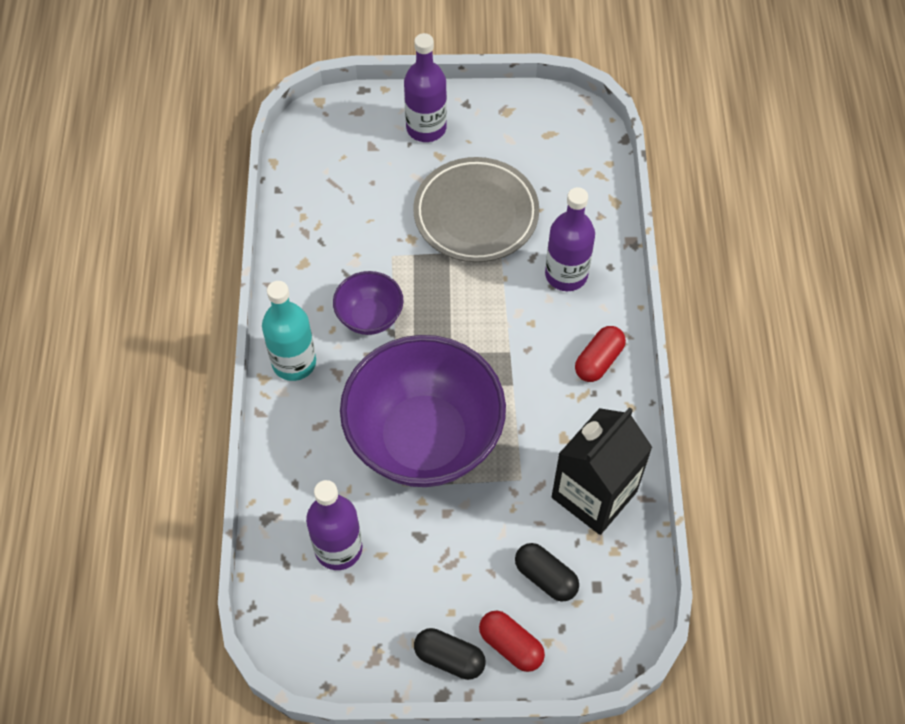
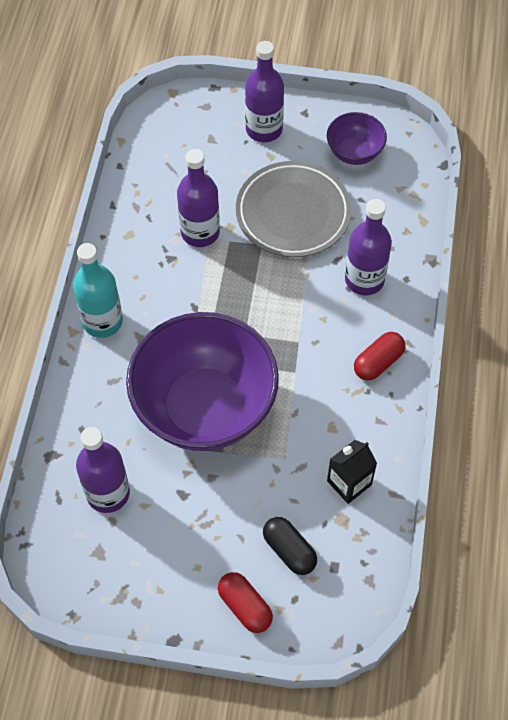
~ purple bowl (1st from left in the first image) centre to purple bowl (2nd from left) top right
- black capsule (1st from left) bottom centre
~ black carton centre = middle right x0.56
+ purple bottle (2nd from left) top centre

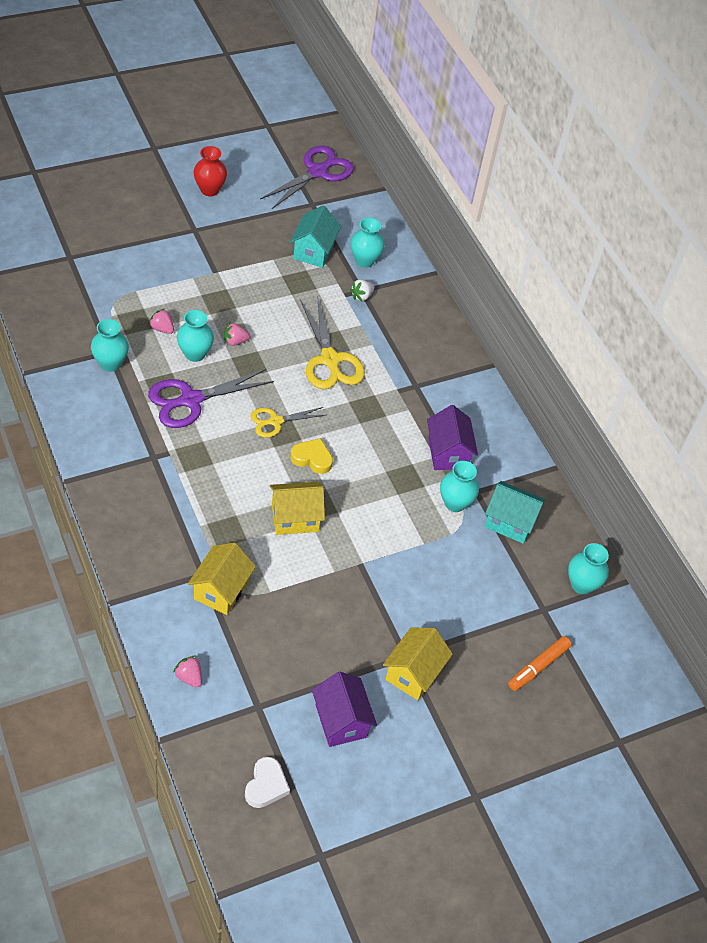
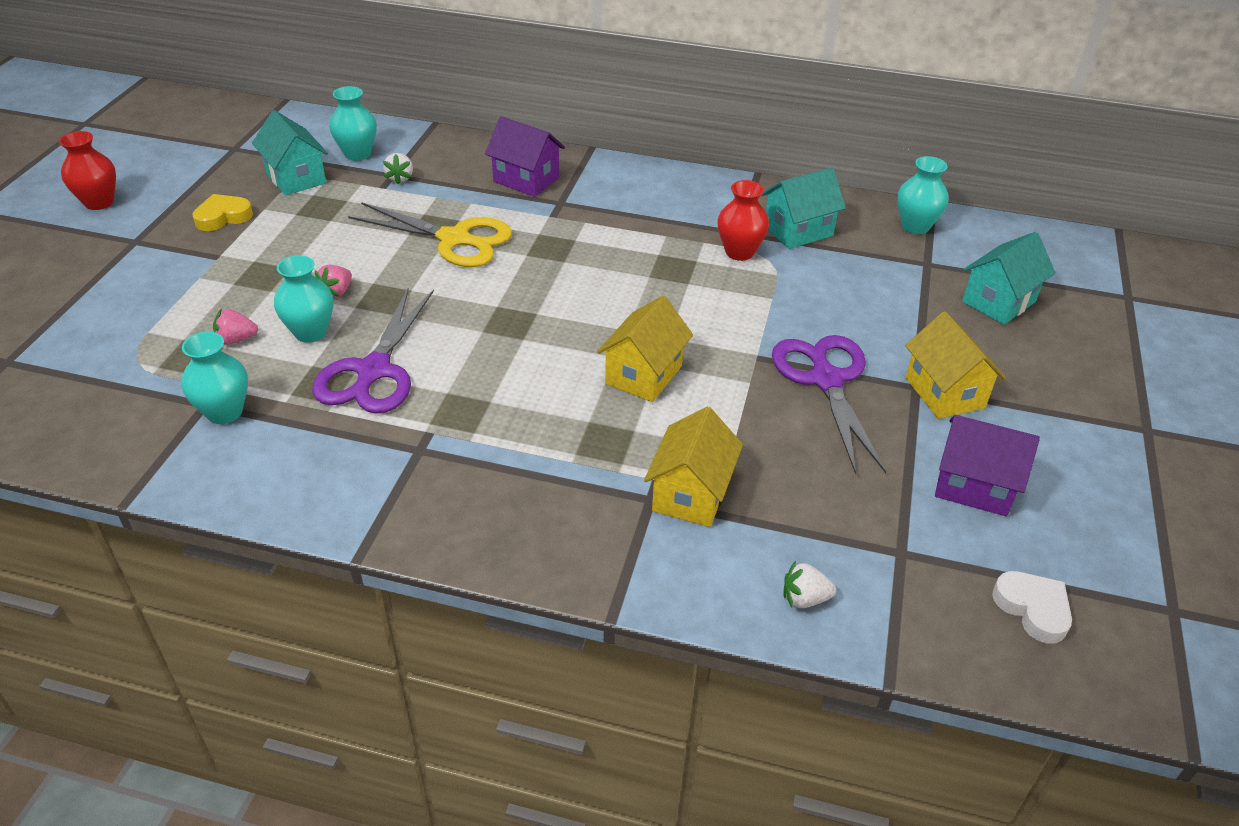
~ pink strawberry (2nd from left) bottom left to white strawberry (2nd from left) bottom centre
~ yellow house (1st from left in the first image) middle left = centre 45 degrees clockwise
- yellow scissors (1st from left) centre
~ purple scissors (2nd from left) top centre to middle right
~ yellow heart centre to top left
~ purple house (2nd from left in the first image) centre to purple house (1st from left) top centre
~ turquoise vase (4th from left) centre to red vase (2nd from left) top centre
~ orange marker bottom right to turquoise house (3rd from left) middle right

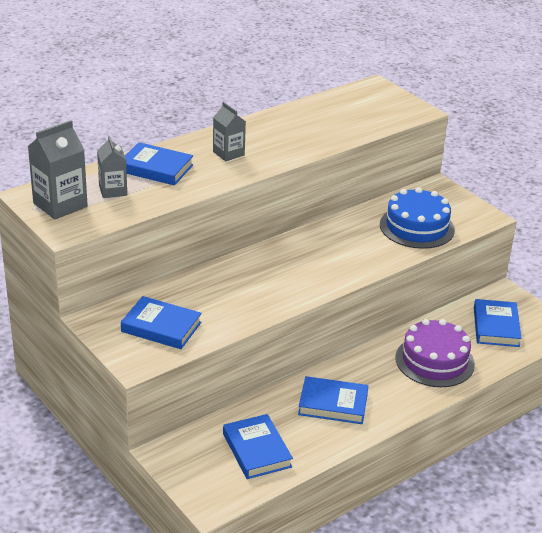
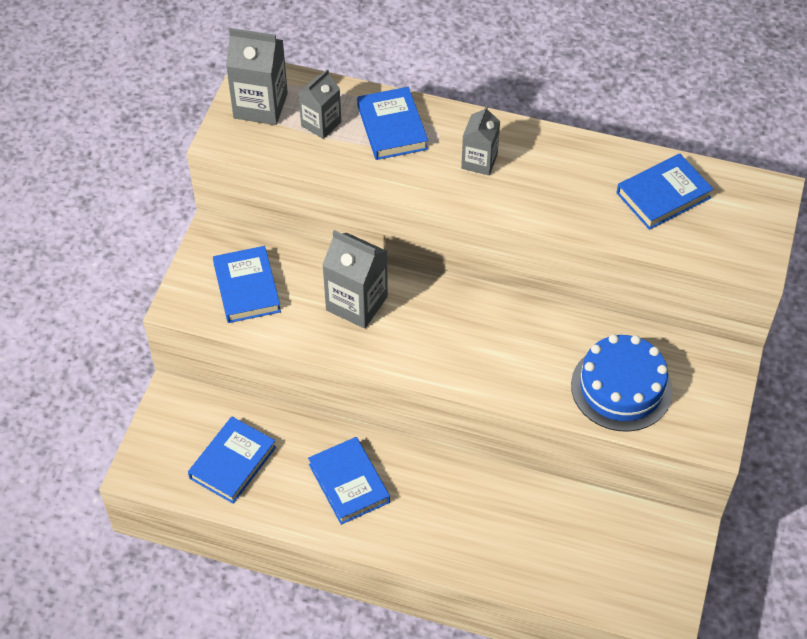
- purple cake middle right
~ blue book (5th from left) middle right to top right
+ grey carton (3rd from left) centre

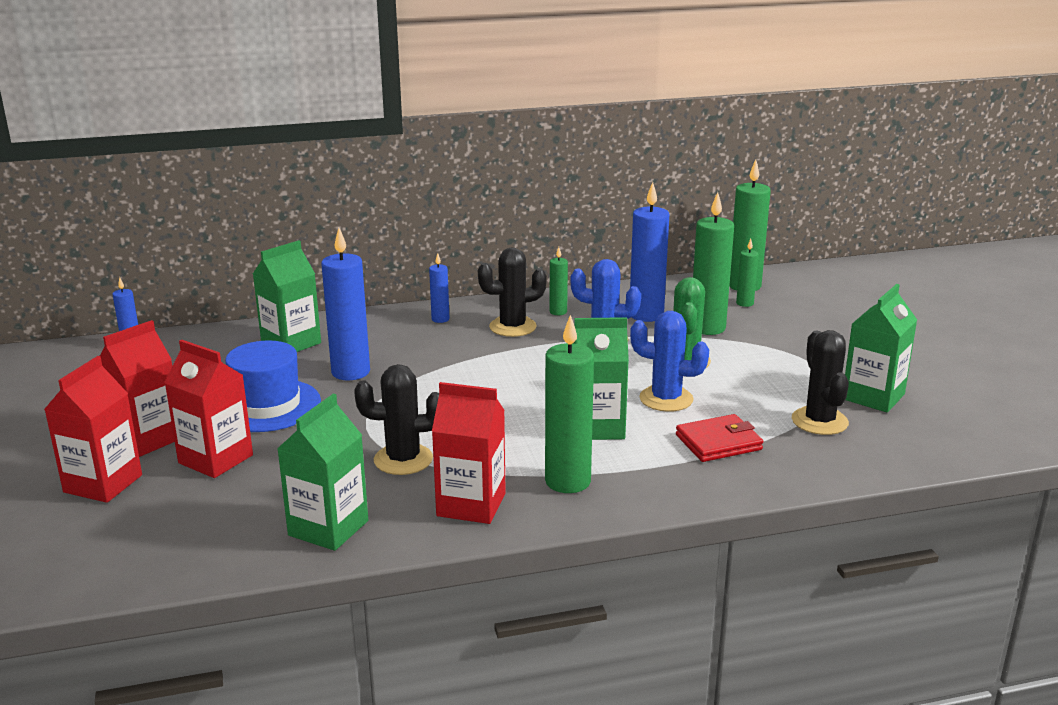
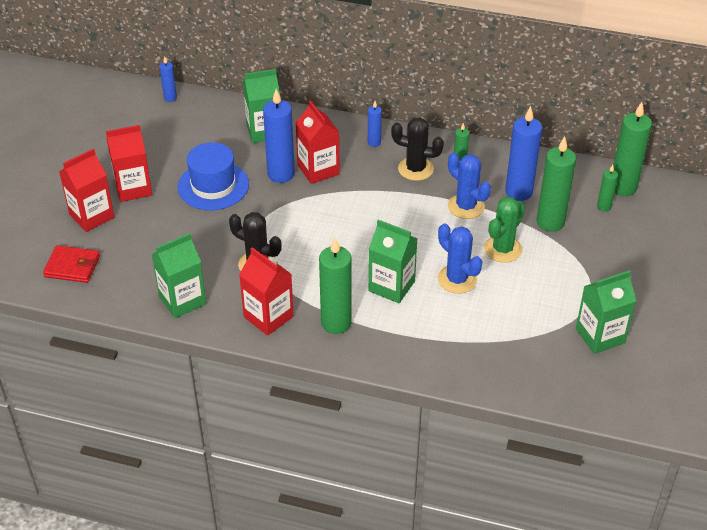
~ red carton (3rd from left in the first image) middle left to red carton (4th from left) top centre
~ red wallet middle right to middle left
- black cactus (3rd from left) middle right

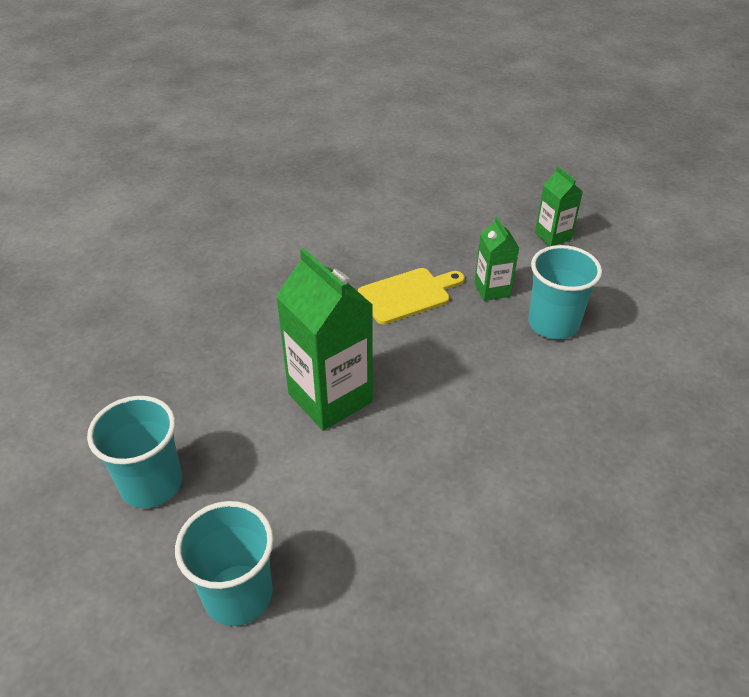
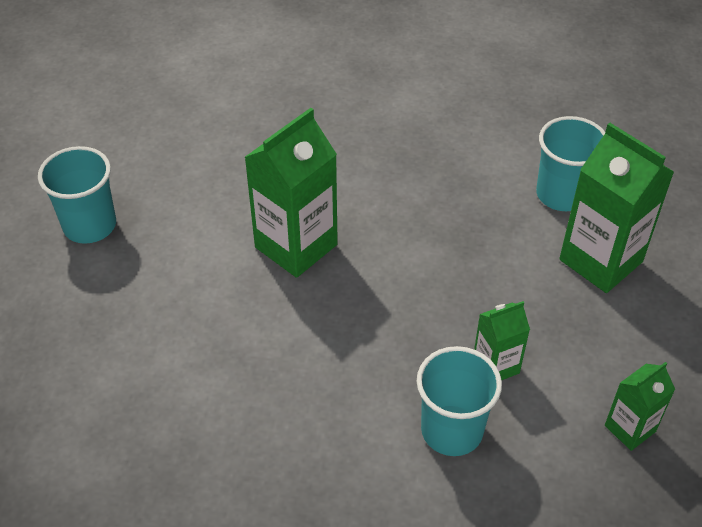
~ turquoise cup (1st from left in the first image) middle left to turquoise cup (3rd from left) top right
- yellow cutting board centre
+ green carton (3rd from left) middle right

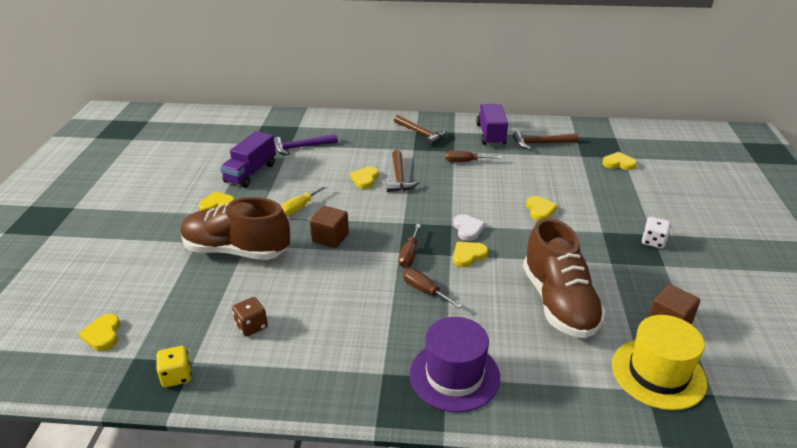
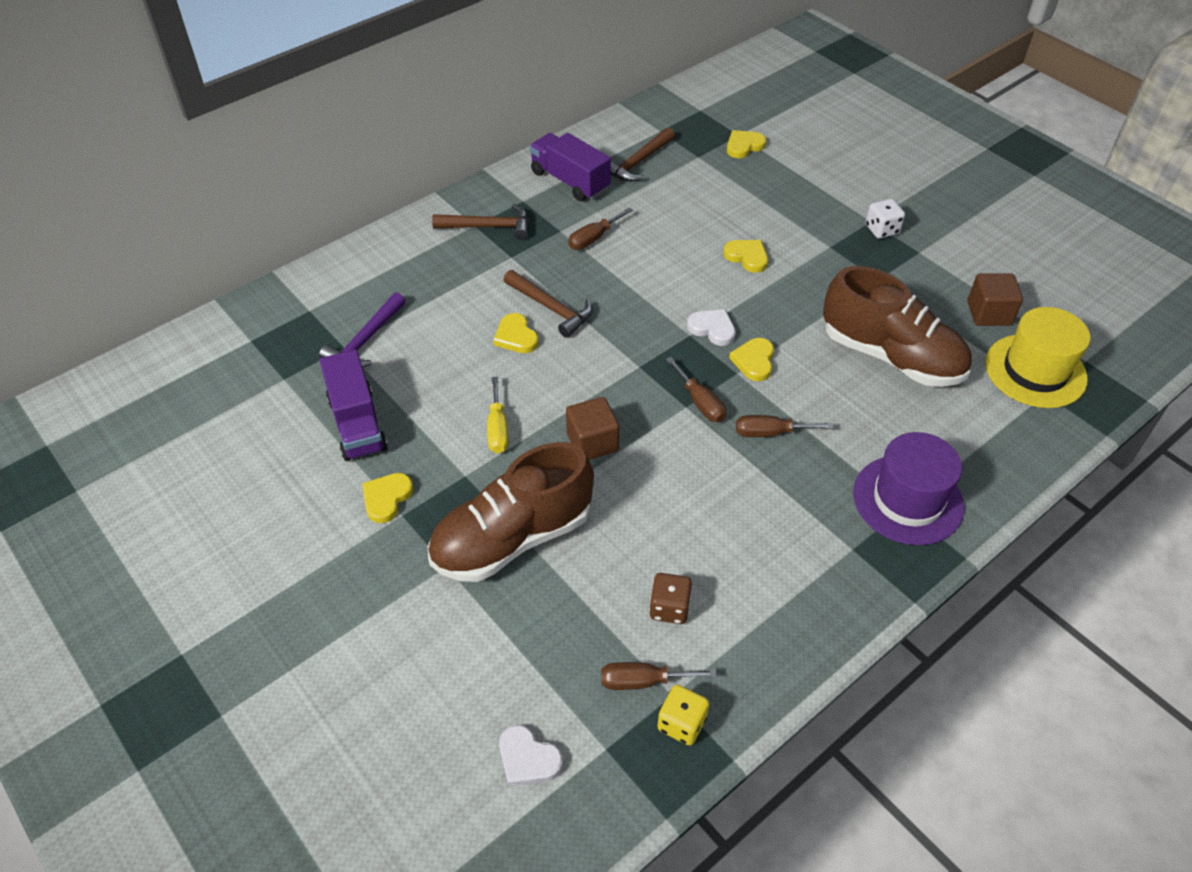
~ yellow heart (1st from left) bottom left to white heart (1st from left) bottom centre
+ brown screwdriver (2nd from left) bottom centre

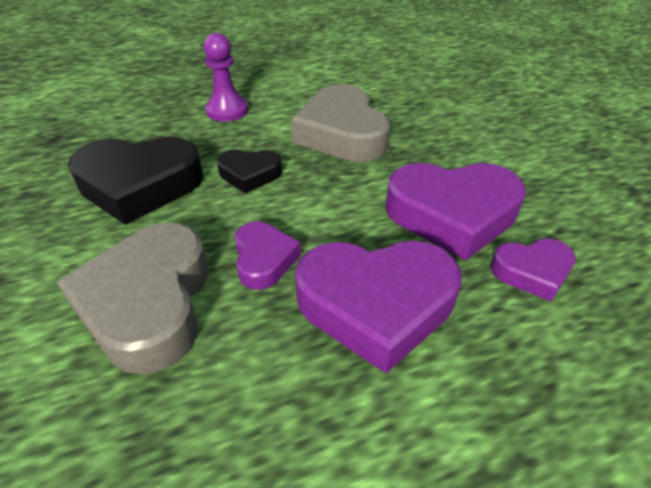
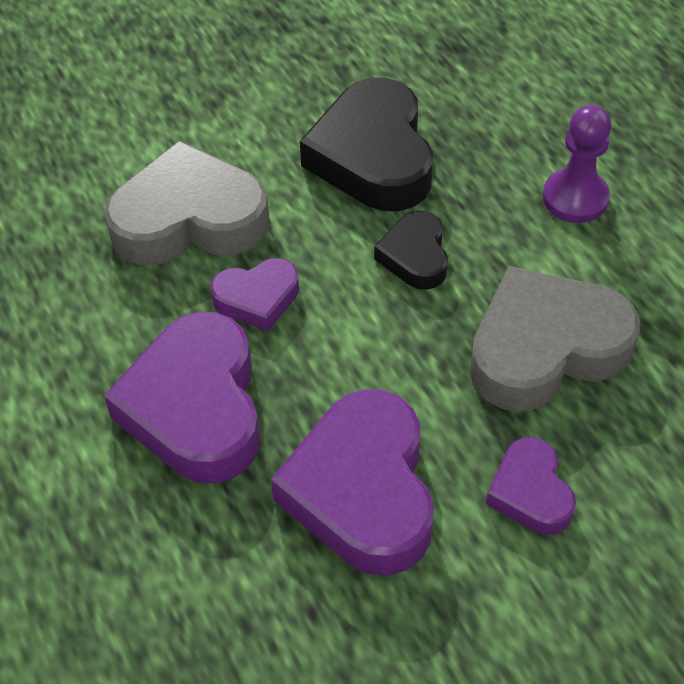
~ purple heart (4th from left) middle right to bottom right

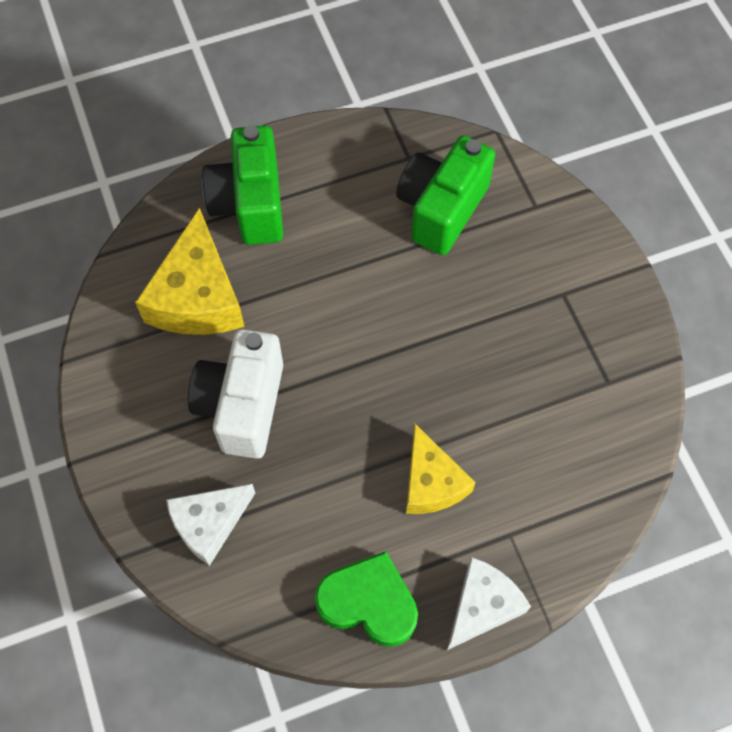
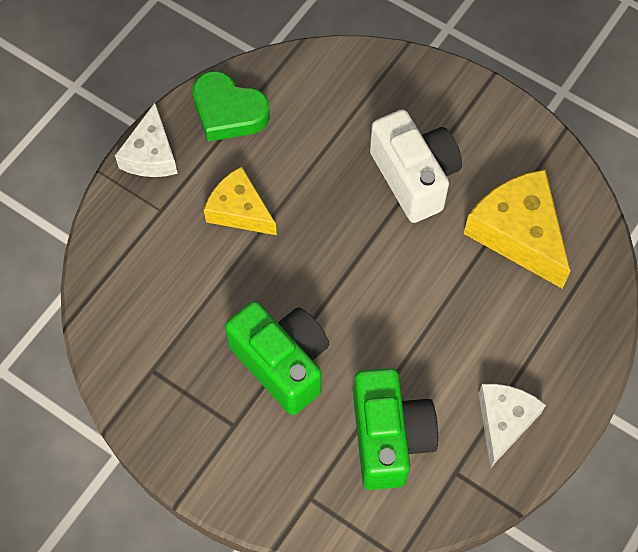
~ white cheese (1st from left in the first image) bottom left to white cheese (2nd from left) bottom right
~ green camera (1st from left) top left to centre
~ green heart bottom centre = top centre 45 degrees clockwise

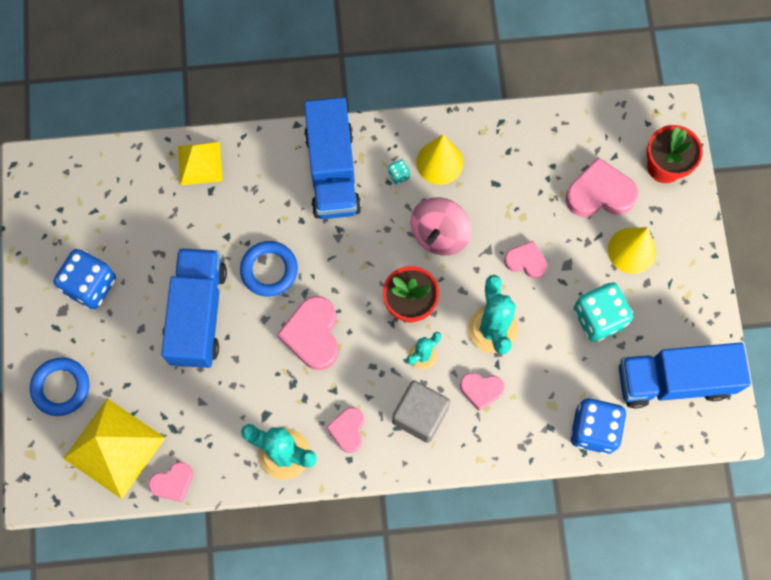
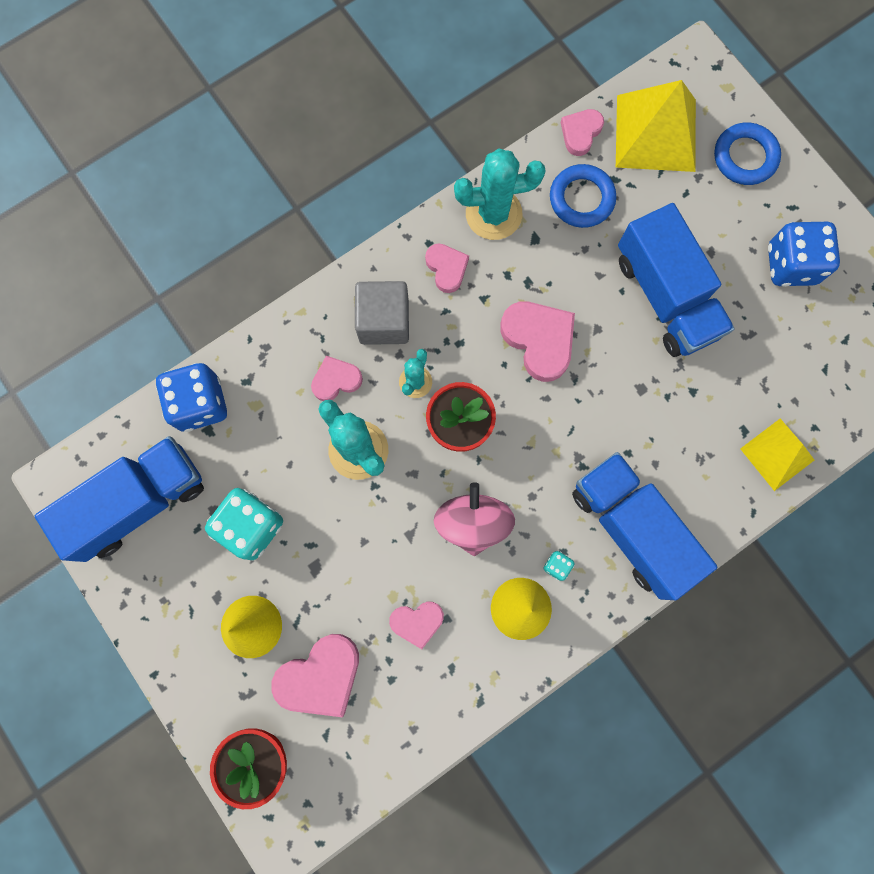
~ blue ring (2nd from left in the first image) centre to blue ring (1st from left) top right
~ pink heart (5th from left in the first image) middle right to pink heart (3rd from left) bottom centre

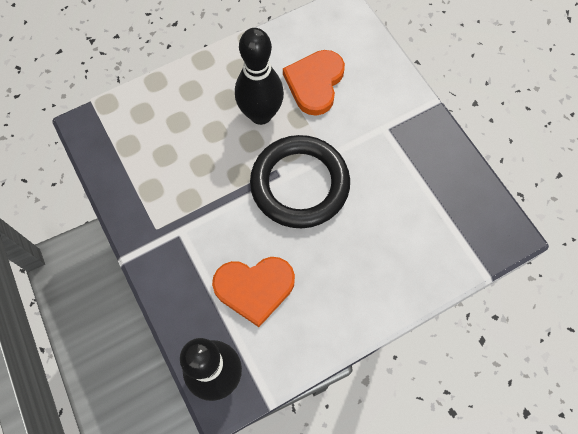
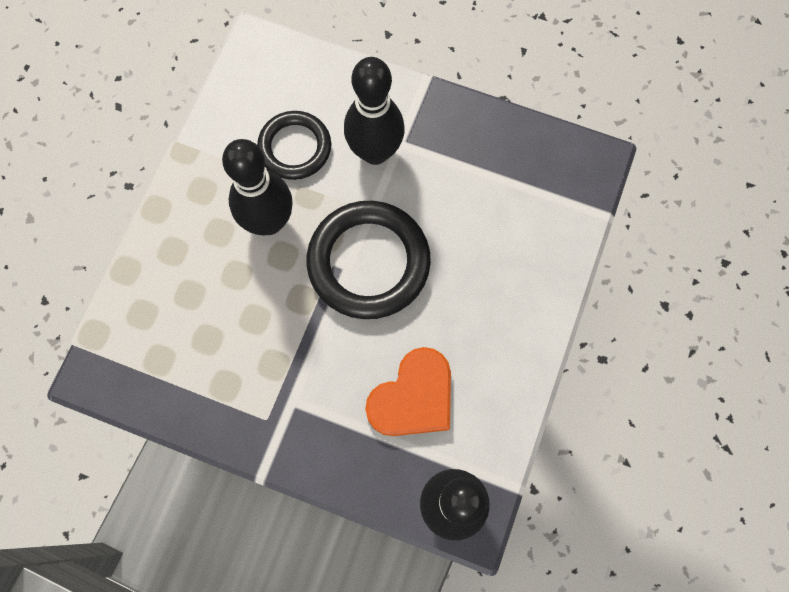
~ orange heart (2nd from left) top centre to black ring (1st from left) top centre
+ black bowling pin (2nd from left) top centre

